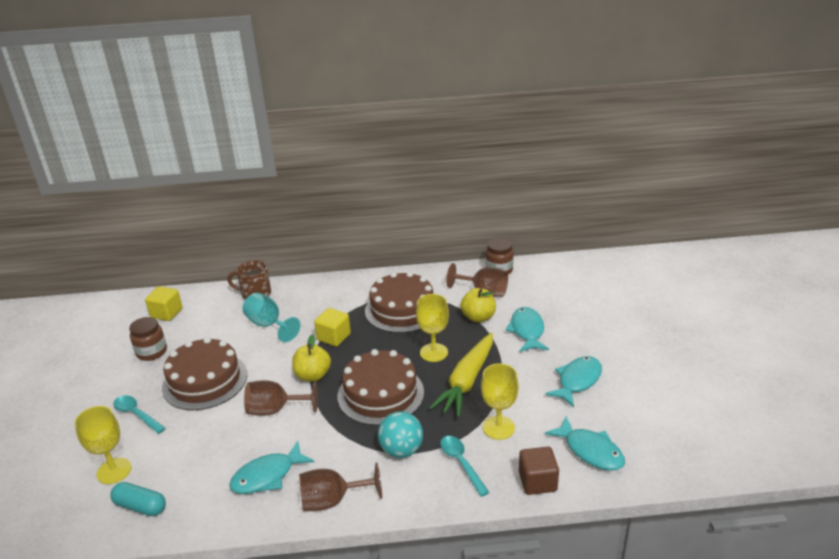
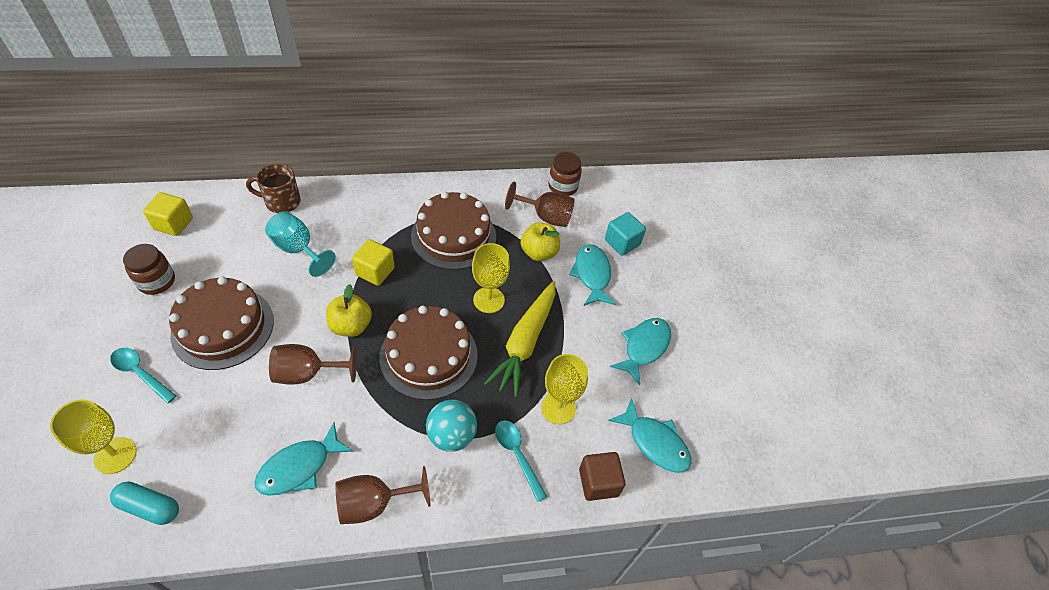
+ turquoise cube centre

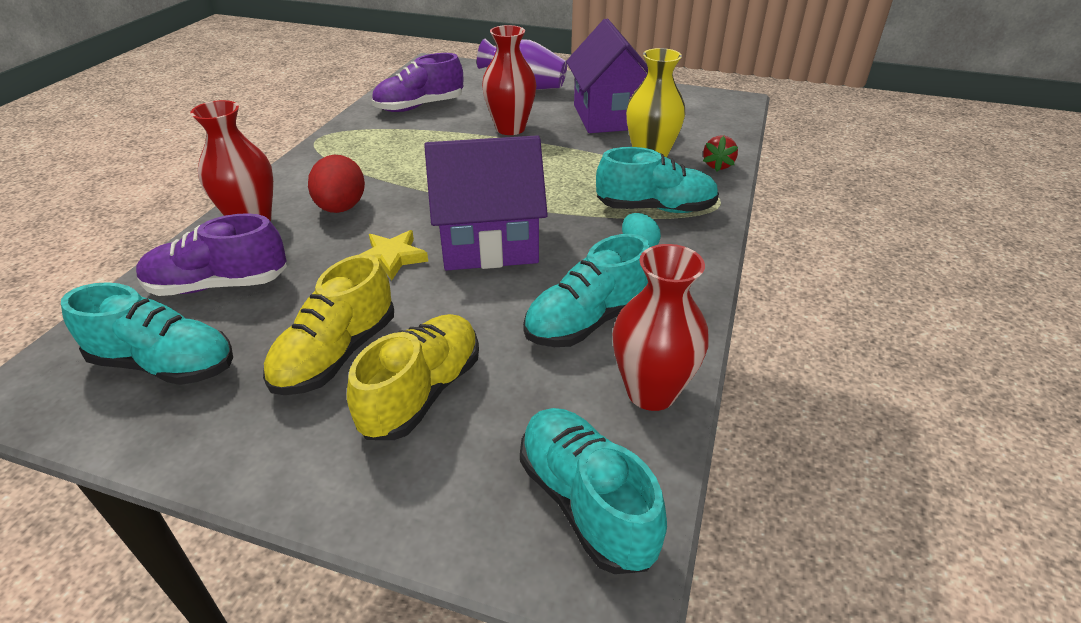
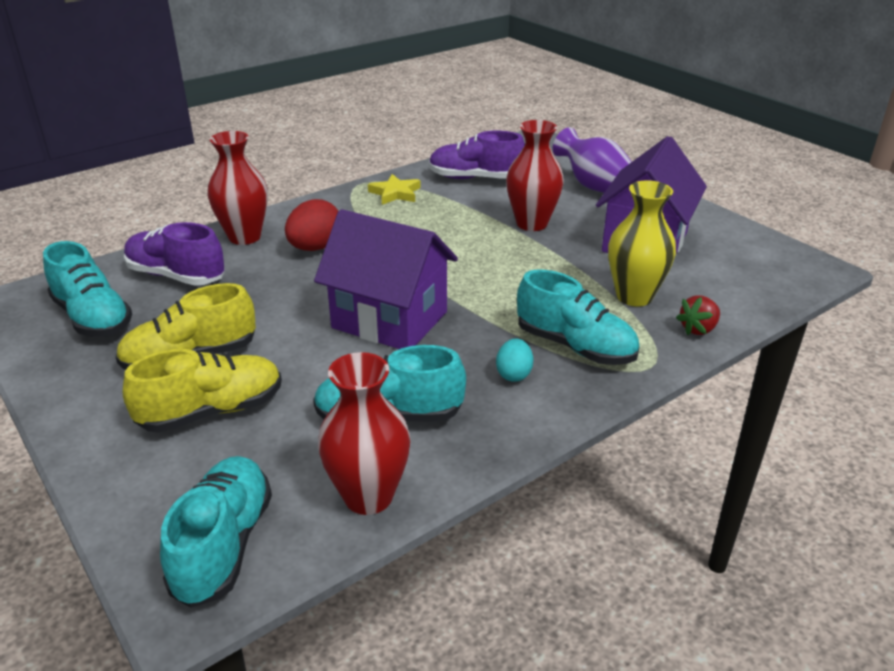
~ yellow star centre to top centre

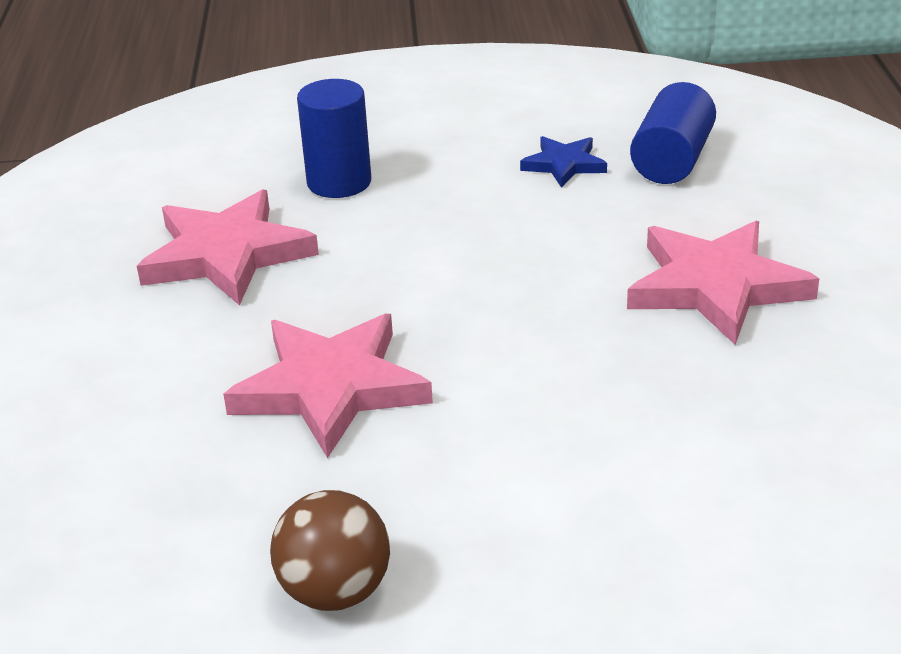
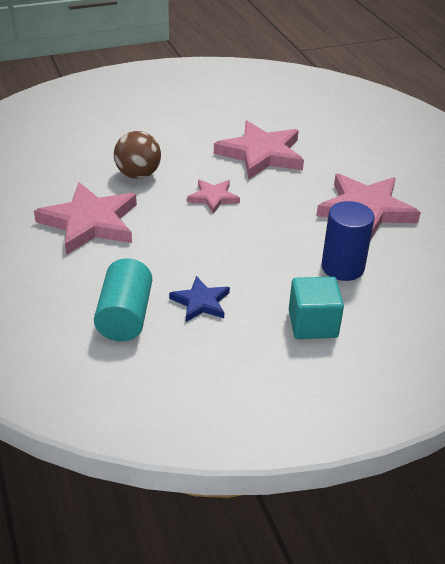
~ brown ball bottom centre to top left
~ blue cylinder (2nd from left) top right to turquoise cylinder middle left
+ pink star (2nd from left) centre
+ turquoise cube middle right

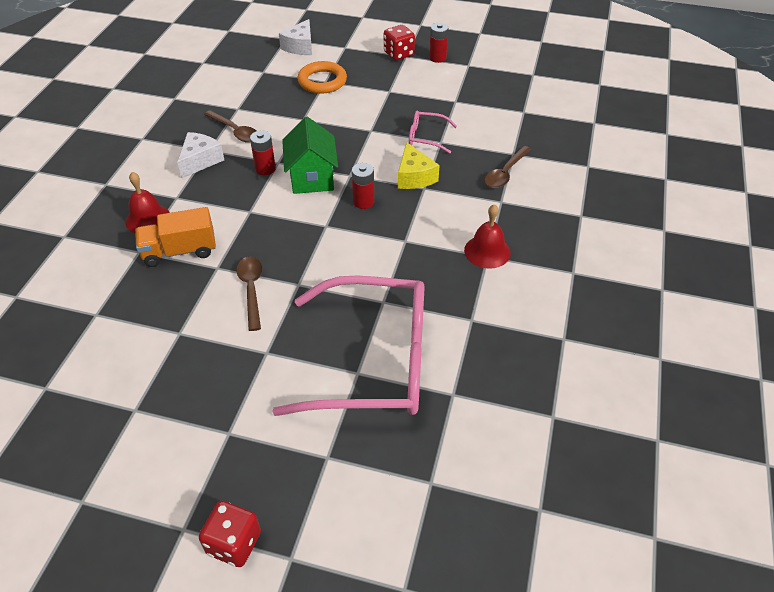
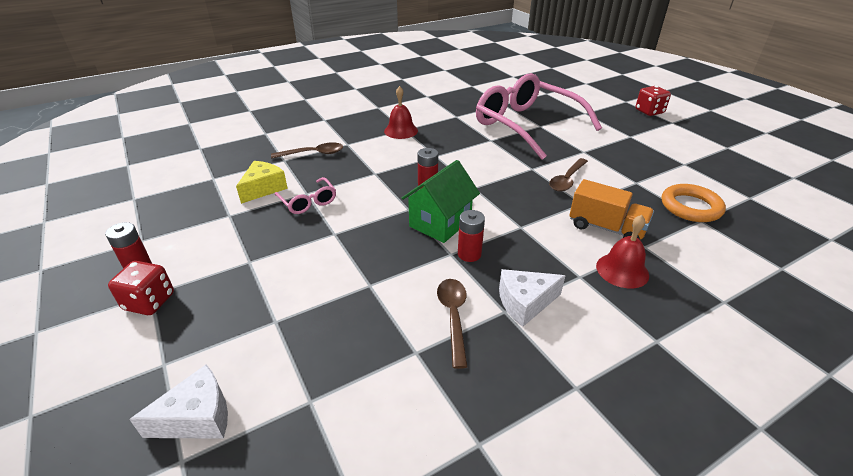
~ orange ring top centre to middle right
~ yellow cheese top centre to middle left

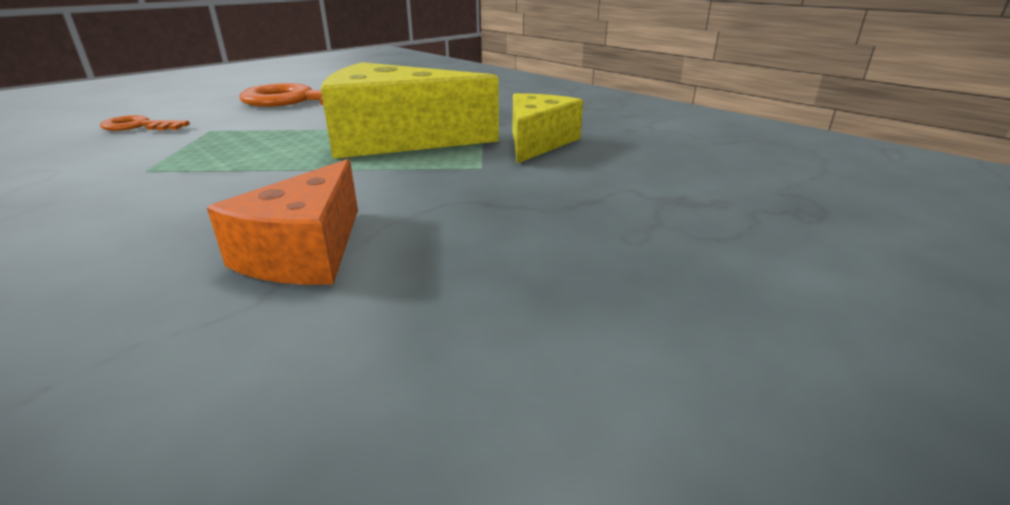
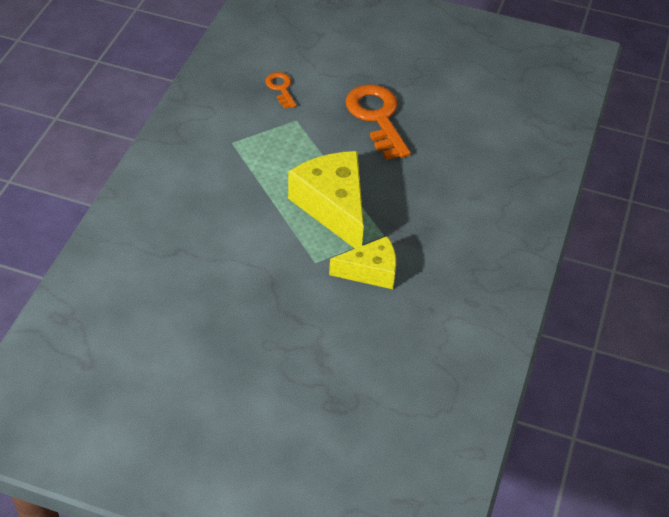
- orange cheese middle left

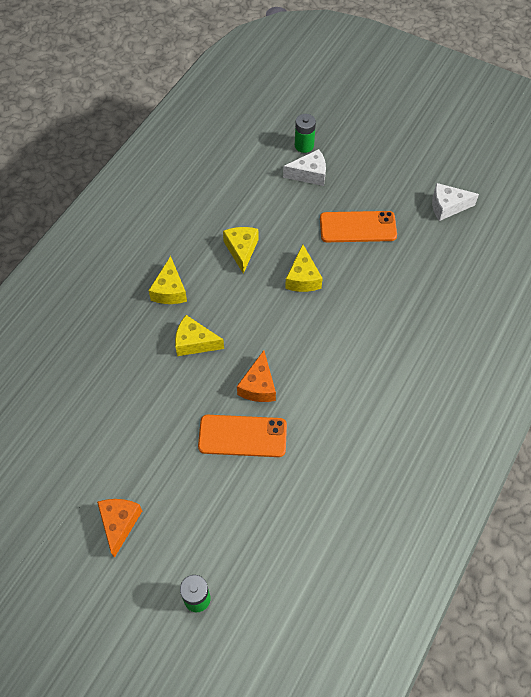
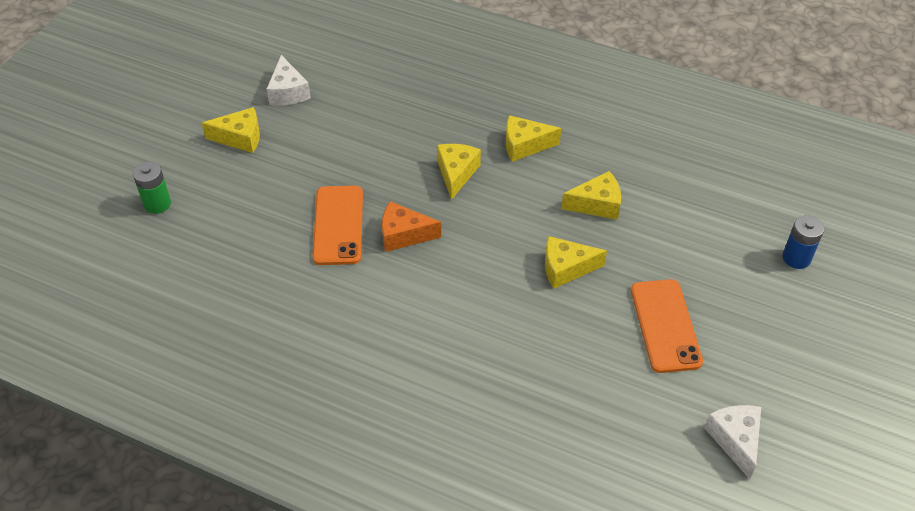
~ orange cheese (1st from left) bottom left to yellow cheese (1st from left) top left
~ white cheese (1st from left) top centre to top left
~ green battery (2nd from left) top centre to blue battery middle right

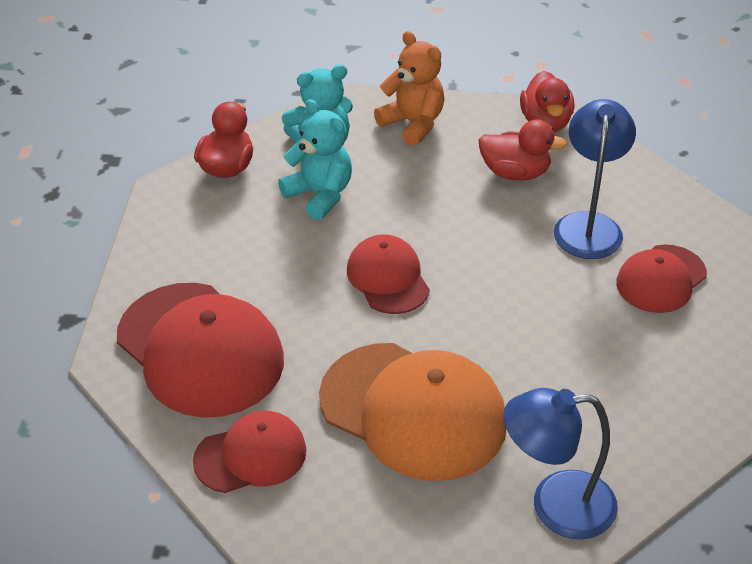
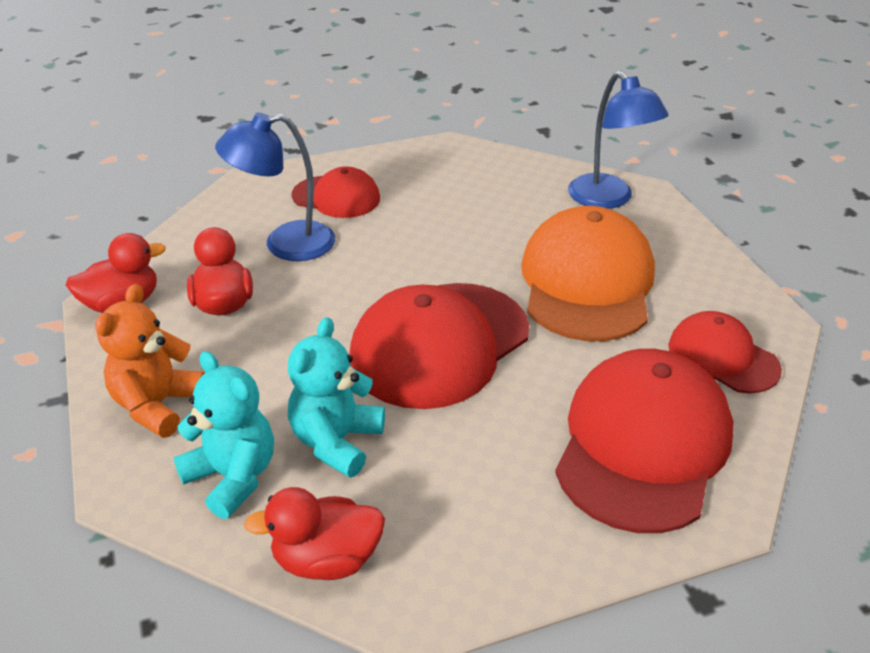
~ red cap (3rd from left in the first image) centre = centre x1.77

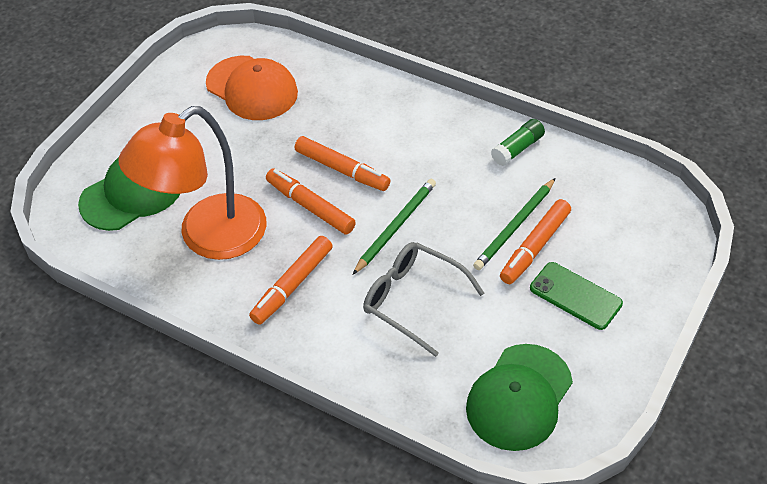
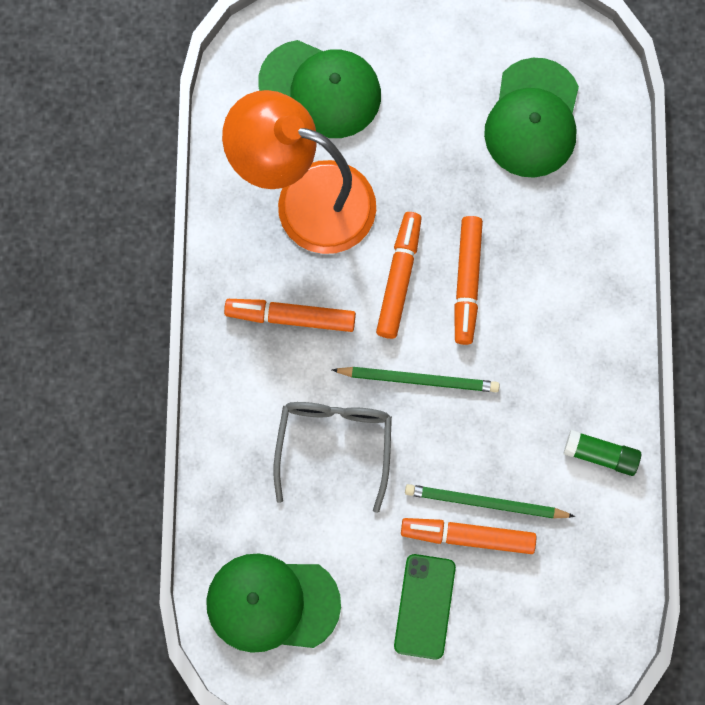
~ orange cap top left to green cap (3rd from left) top right

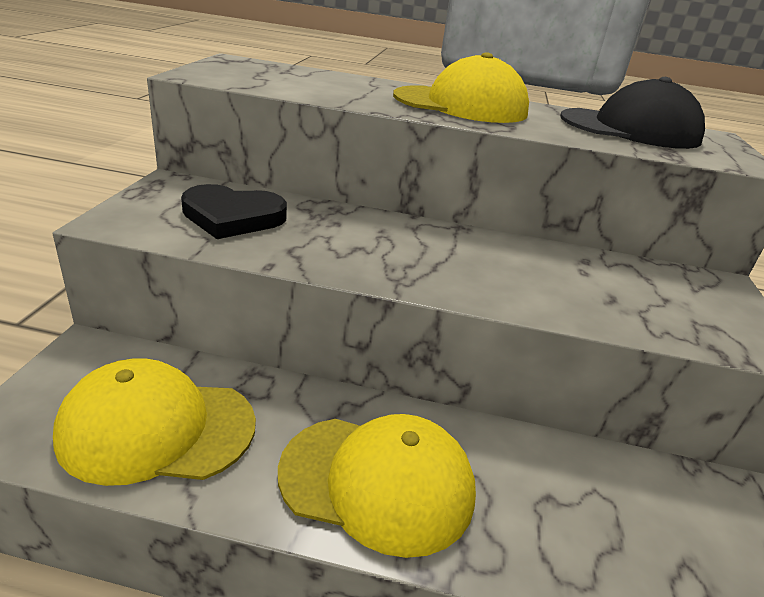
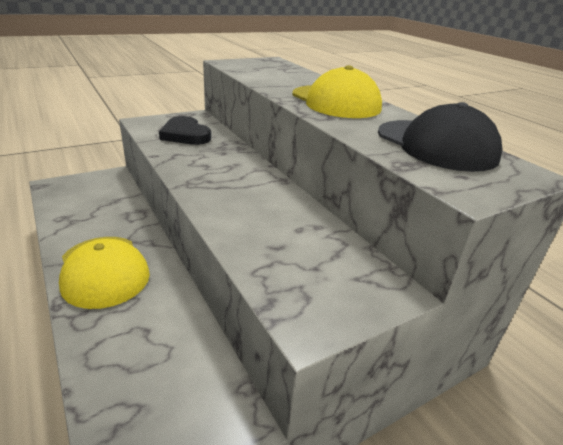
- yellow cap (1st from left) bottom left

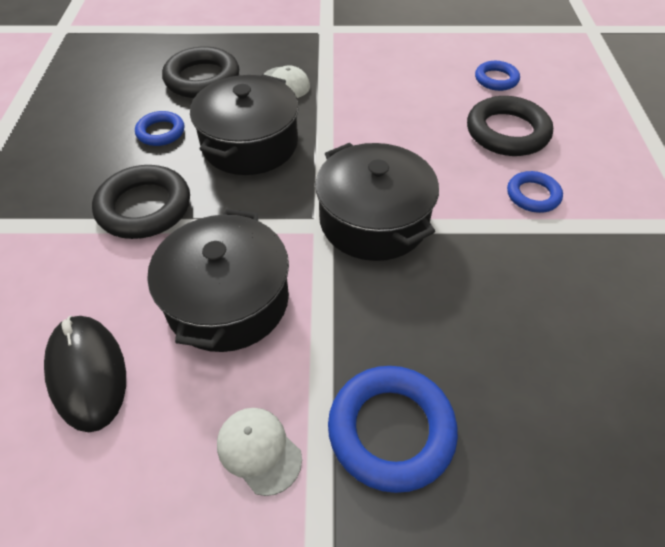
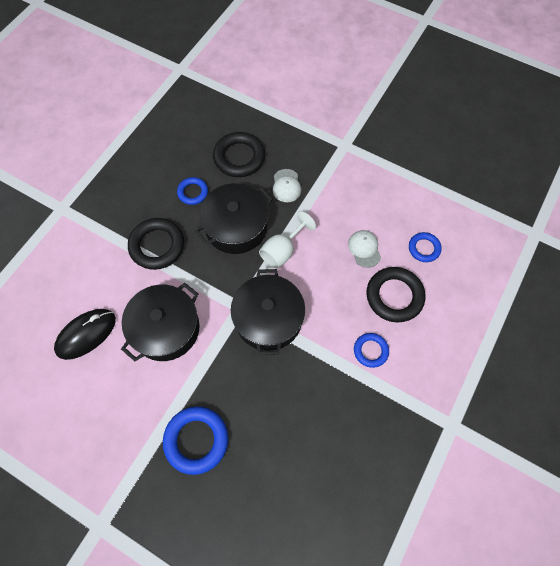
~ black mouse bottom left = middle left 45 degrees clockwise
~ white cap (1st from left in the first image) bottom centre to white cap (2nd from left) centre
+ white goblet centre

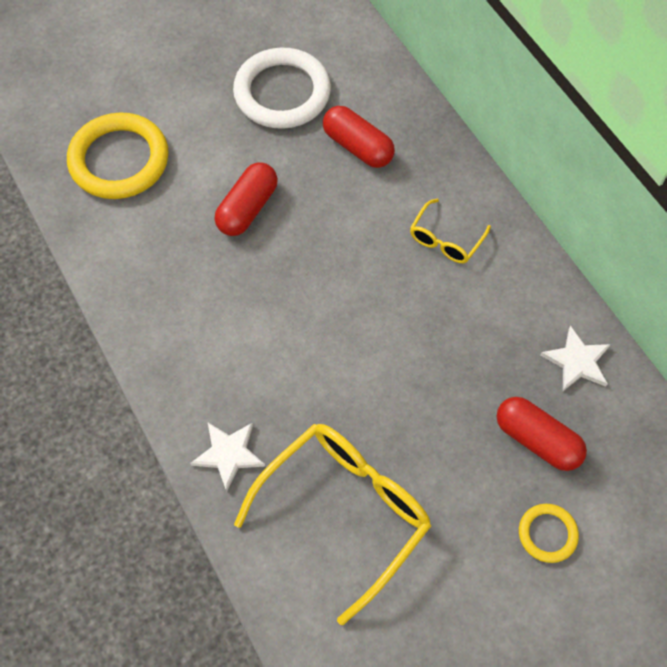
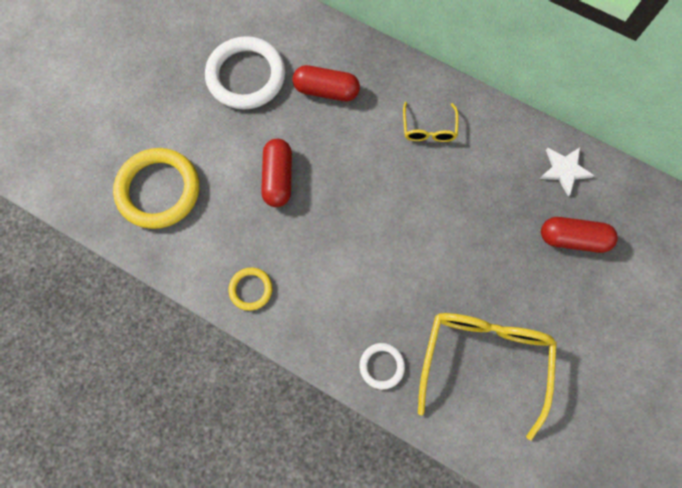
~ white star (1st from left) bottom centre to white ring (2nd from left) bottom centre
~ yellow ring (2nd from left) bottom right to centre

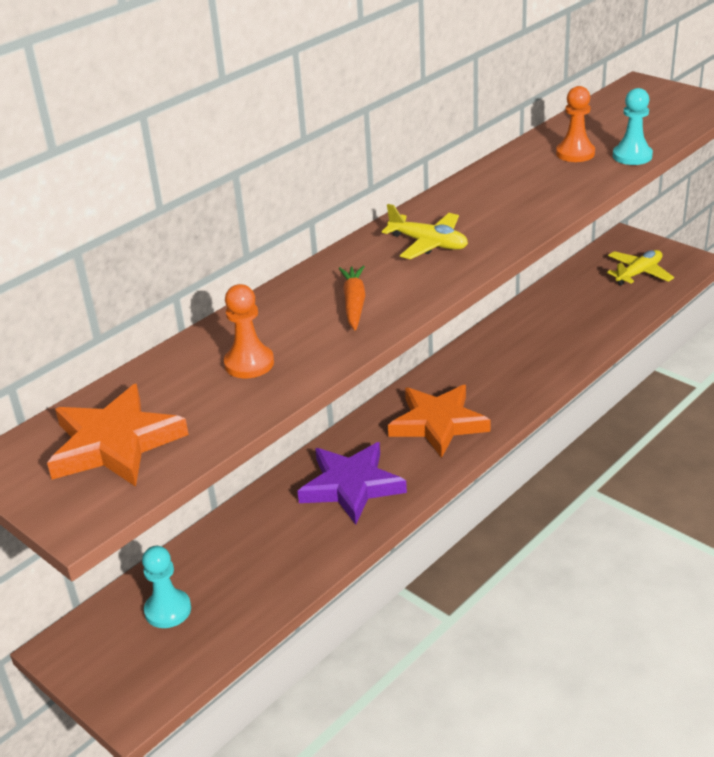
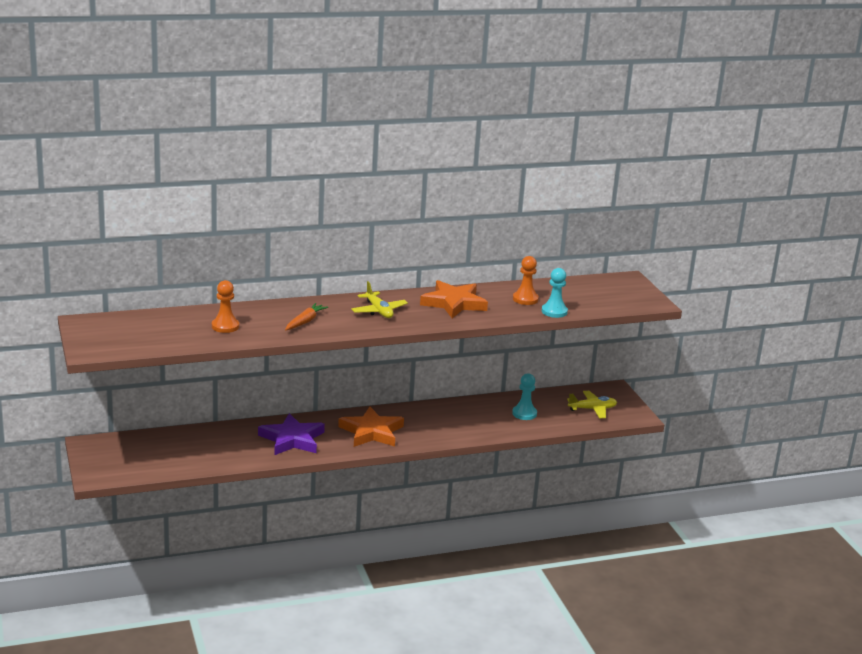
~ orange star (1st from left in the first image) middle left to orange star (2nd from left) centre
~ turquoise pawn (1st from left) bottom left to centre

